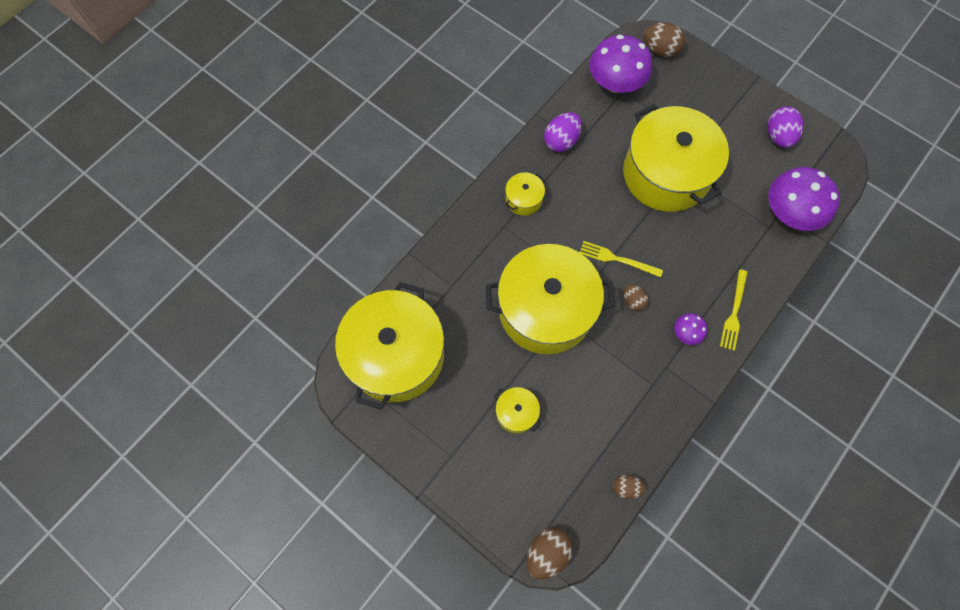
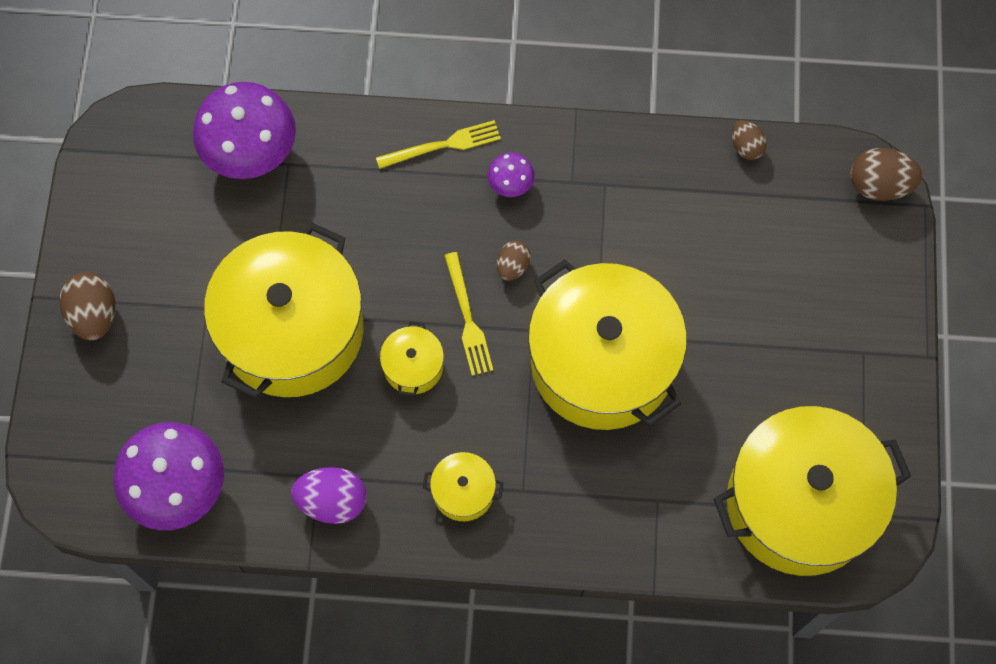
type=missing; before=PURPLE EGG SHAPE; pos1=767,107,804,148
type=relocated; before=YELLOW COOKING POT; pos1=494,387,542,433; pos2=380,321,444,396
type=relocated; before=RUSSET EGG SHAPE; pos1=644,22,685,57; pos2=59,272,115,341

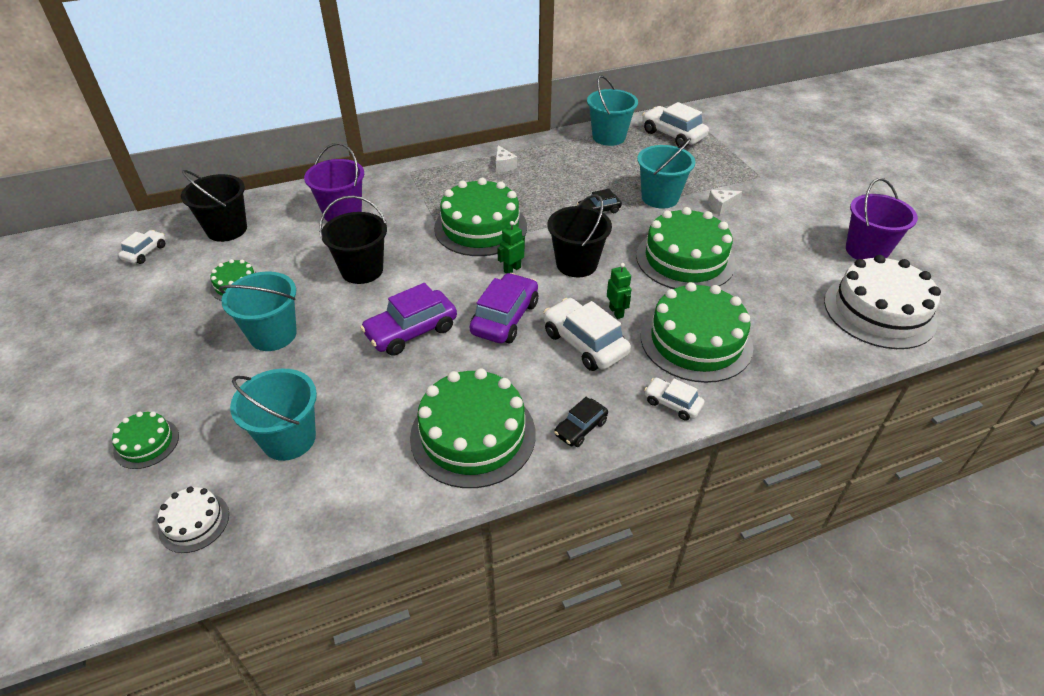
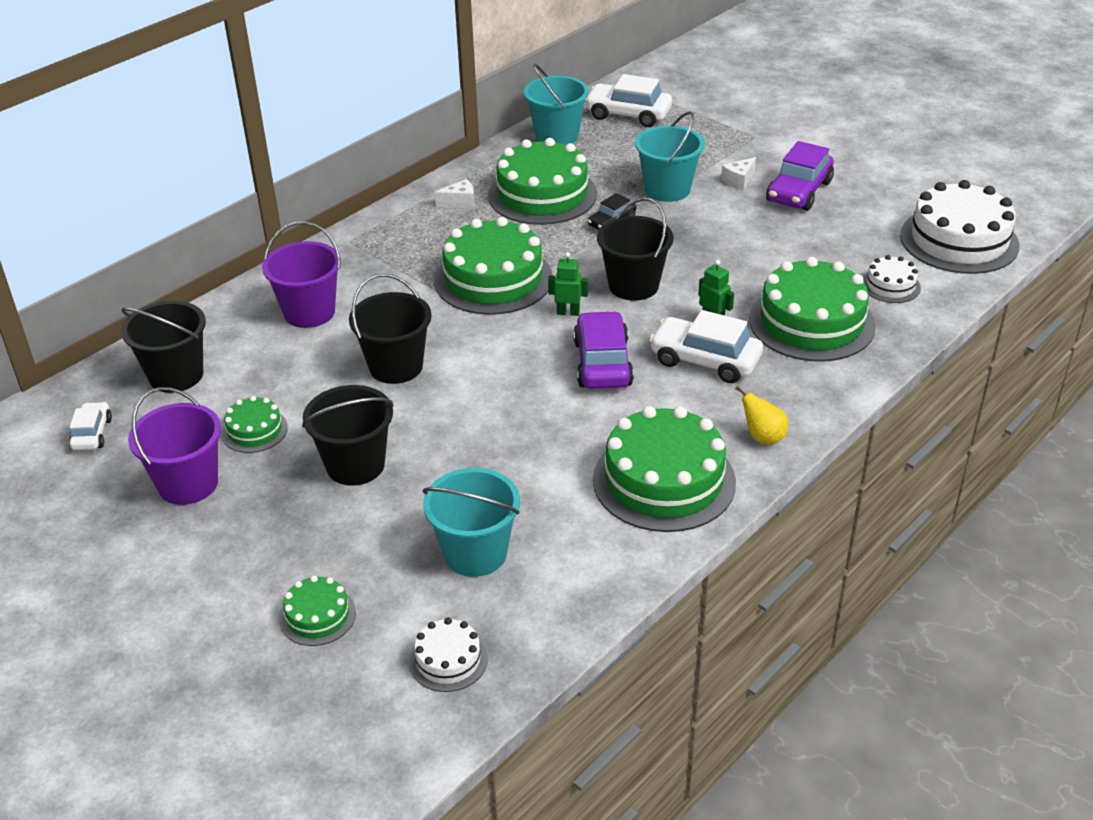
type=missing; before=PURE WHITE TOY CAR; pos1=644,378,704,421
type=appeared; after=PURE WHITE LAYER CAKE; pos2=863,255,921,303
type=relocated; before=PURPLE TOY CAR; pos1=360,283,457,356; pos2=766,141,834,211
type=relocated; before=GREEN LAYER CAKE; pos1=636,207,736,289; pos2=488,138,597,225
type=relocated; before=PURPLE SAND BUCKET; pos1=846,178,918,260; pos2=128,387,221,505
type=exchanged; before=BLACK TOY CAR; after=YELLOW PEAR FRUIT; pos1=554,397,608,447; pos2=735,386,788,445
type=colour; before=TURQUOISE SAND BUCKET; after=BLACK SAND BUCKET; pos1=219,272,297,351; pos2=302,385,394,486
type=spun; before=PURE WHITE CHEESE WEDGE; pos1=496,145,517,172; pos2=435,179,475,209; turn=-60
type=spun; before=GREEN ROBOT FIGURE; pos1=497,221,525,274; pos2=548,252,588,316; turn=75

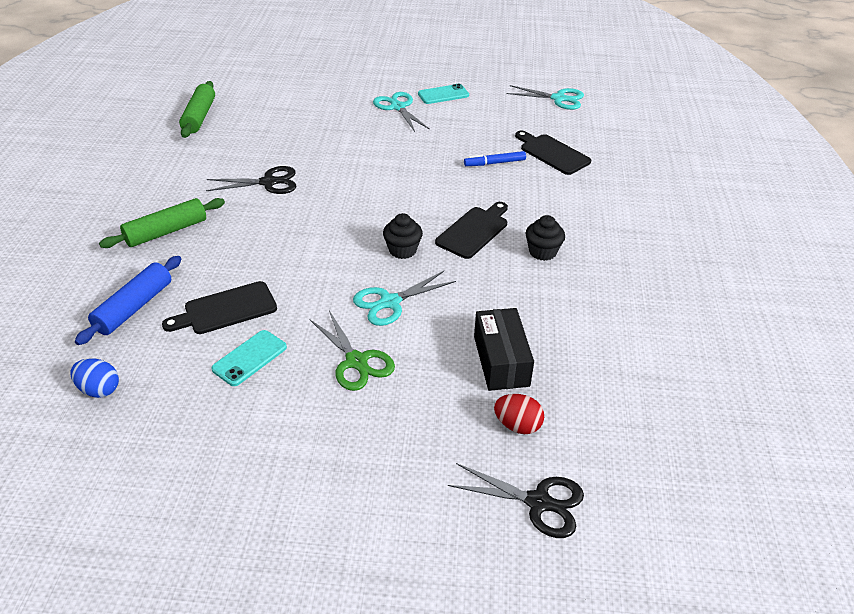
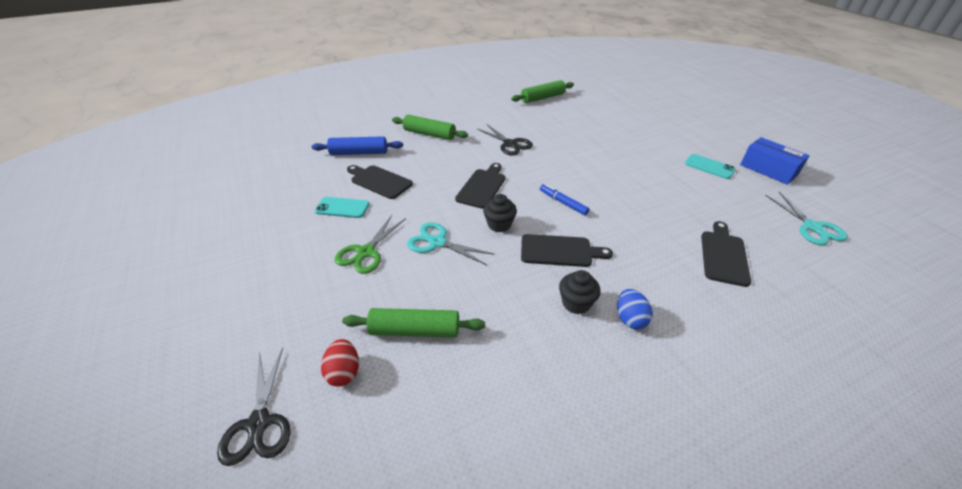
type=missing; before=TURQUOISE SHEARS; pos1=373,92,430,132
type=appeared; after=BLACK CHOPPING BOARD; pos2=455,163,505,209
type=appeared; after=BLUE BOX; pos2=740,137,810,185
type=relocated; before=BLUE EGG SHAPE; pos1=70,358,119,398; pos2=617,289,653,329
type=relocated; before=BLUE MARKER PEN; pos1=464,151,526,166; pos2=540,184,590,215
type=exchanged; before=BLACK BOX; after=GREEN PASTRY ROLLER; pos1=474,308,534,391; pos2=342,308,485,338

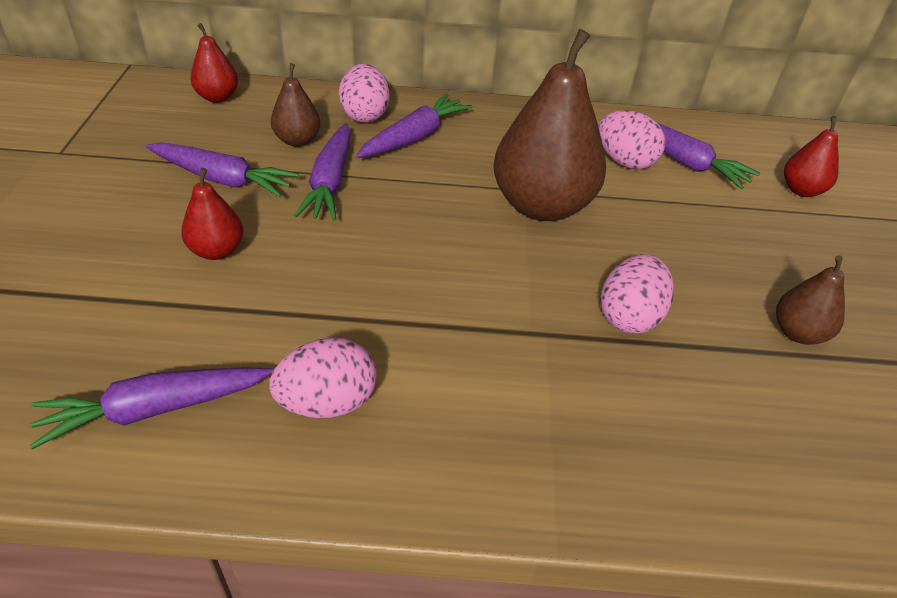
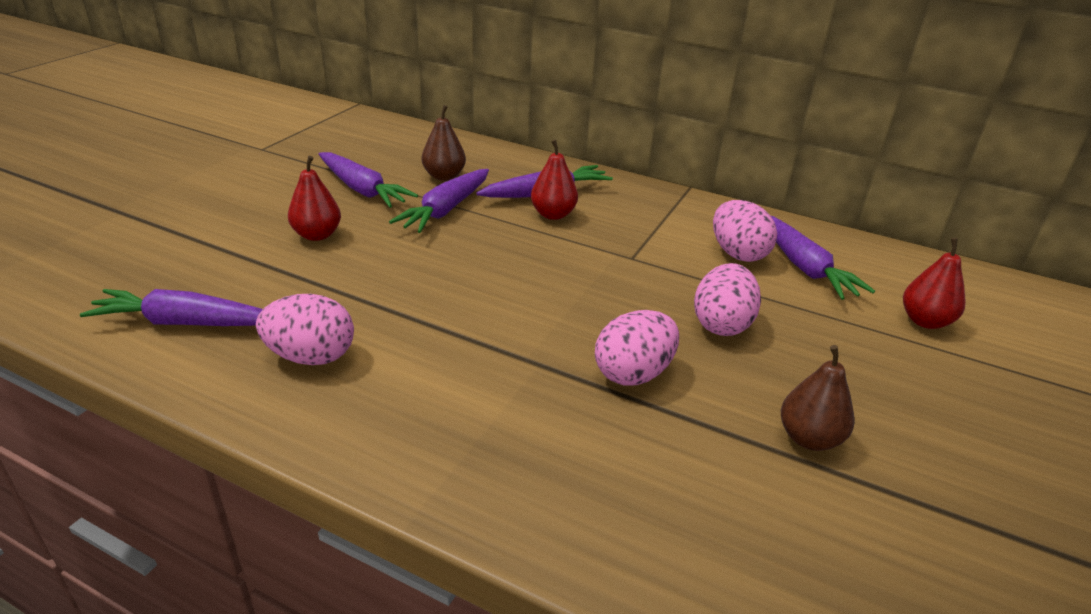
type=missing; before=RUSSET PEAR FRUIT; pos1=493,29,606,221
type=relocated; before=SCARLET PEAR FRUIT; pos1=190,23,238,103; pos2=531,140,578,220
type=relocated; before=ROSY EGG SHAPE; pos1=339,64,390,123; pos2=694,263,761,336

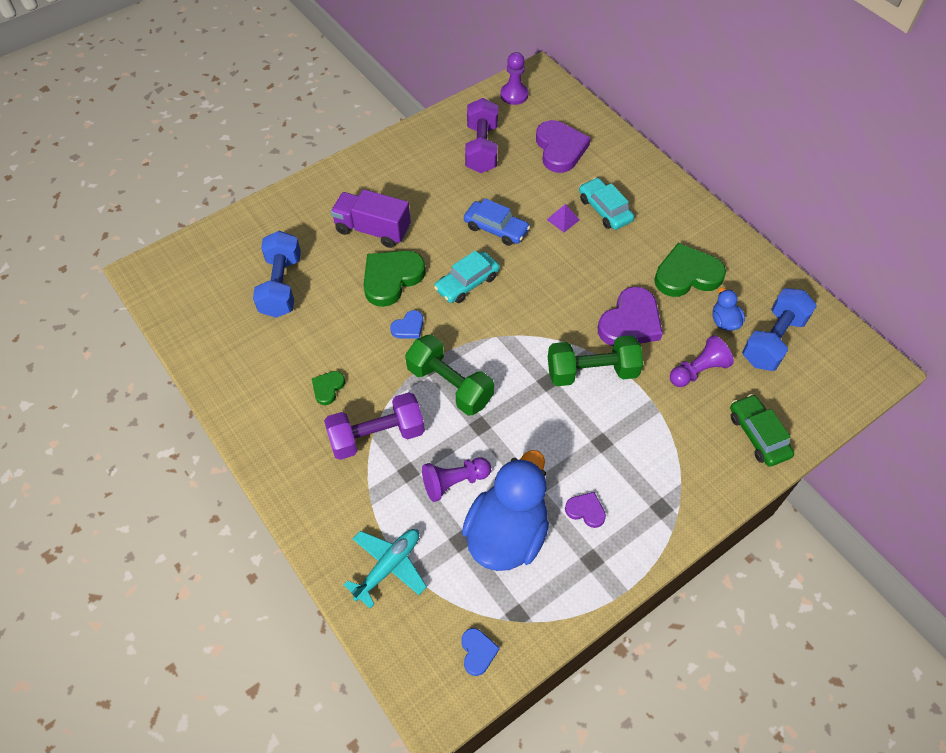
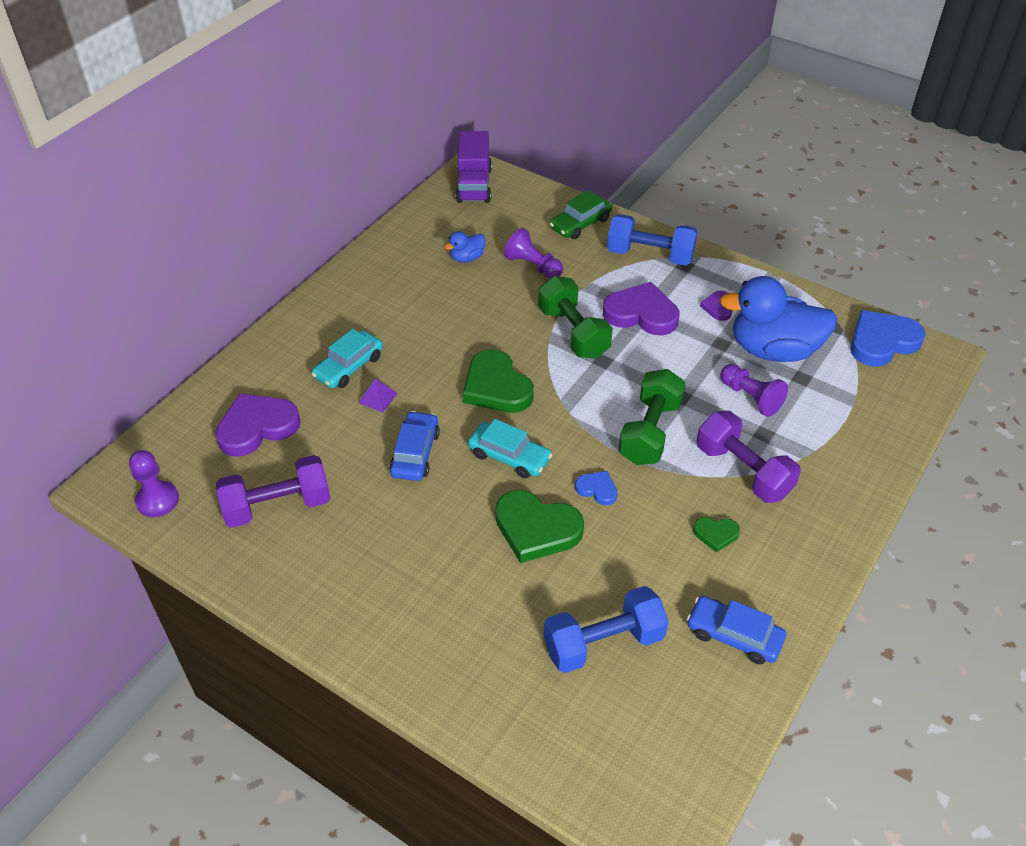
type=missing; before=TURQUOISE PLANE; pos1=344,529,427,609
type=appeared; after=BLUE TOY CAR; pos2=687,596,786,664
type=relocated; before=PURPLE TOY TRUCK; pos1=331,189,411,248; pos2=456,131,492,203
type=relocated; before=PURPLE HEART; pos1=598,287,663,346; pos2=603,282,679,335
type=relocated; before=GREEN HEART; pos1=654,243,726,297; pos2=463,349,534,413
type=relocated; before=BLUE FREE WEIGHT; pos1=742,288,817,371; pos2=607,214,698,266
type=size; before=BLUE HEART; pos1=461,628,500,676; pos2=850,310,926,367; scale=2.0

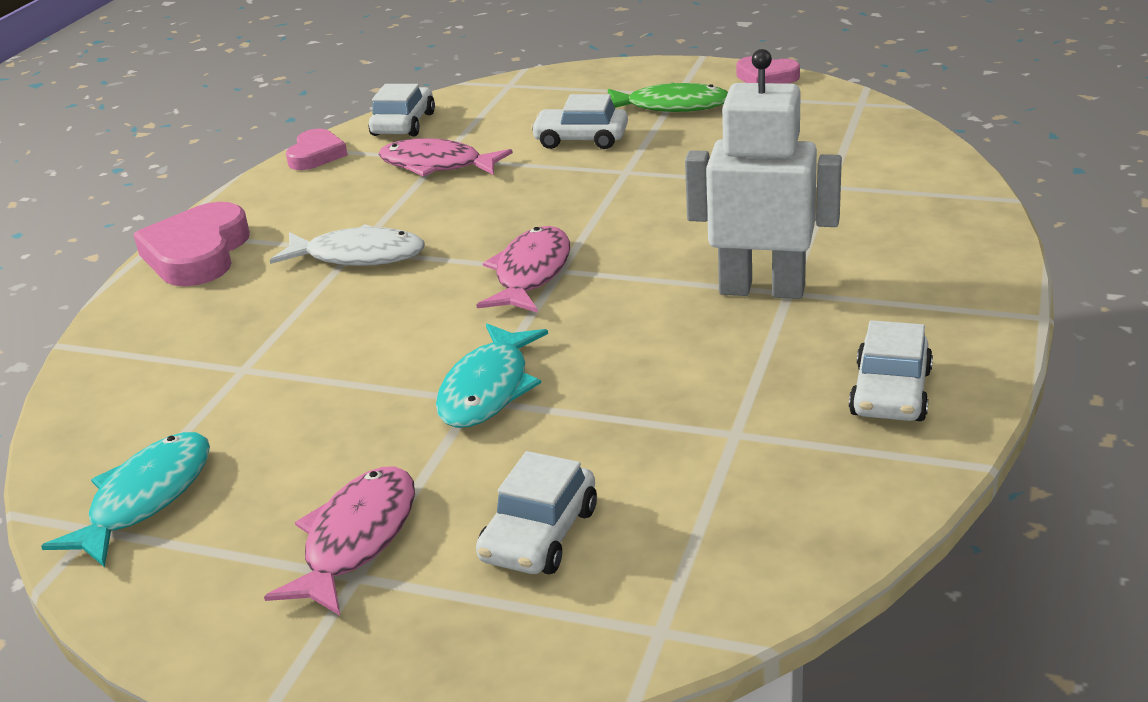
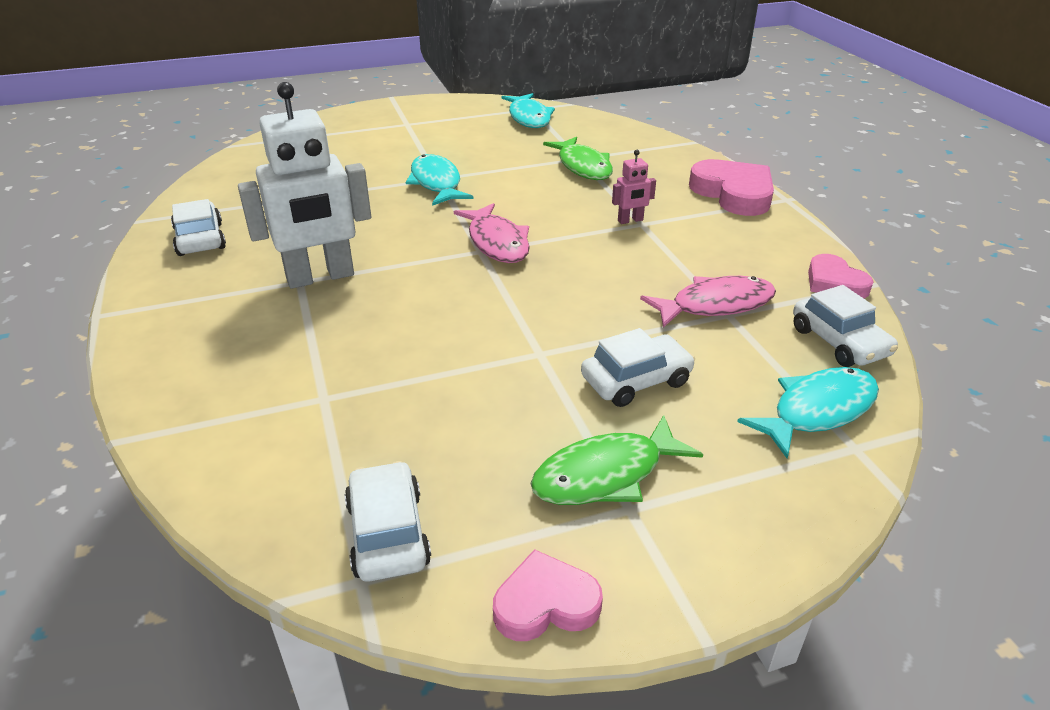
type=missing; before=ROSY TOY FISH; pos1=264,466,415,615
type=appeared; after=GREEN TOY FISH; pos2=543,137,613,180
type=appeared; after=TURQUOISE TOY FISH; pos2=737,367,879,459
type=relocated; before=PURE WHITE TOY CAR; pos1=476,451,597,574; pos2=345,461,431,582
type=exchanged; before=PURE WHITE TOY FISH; after=ROSY ROBOT FIGURE; pos1=270,224,425,266; pos2=612,150,656,224

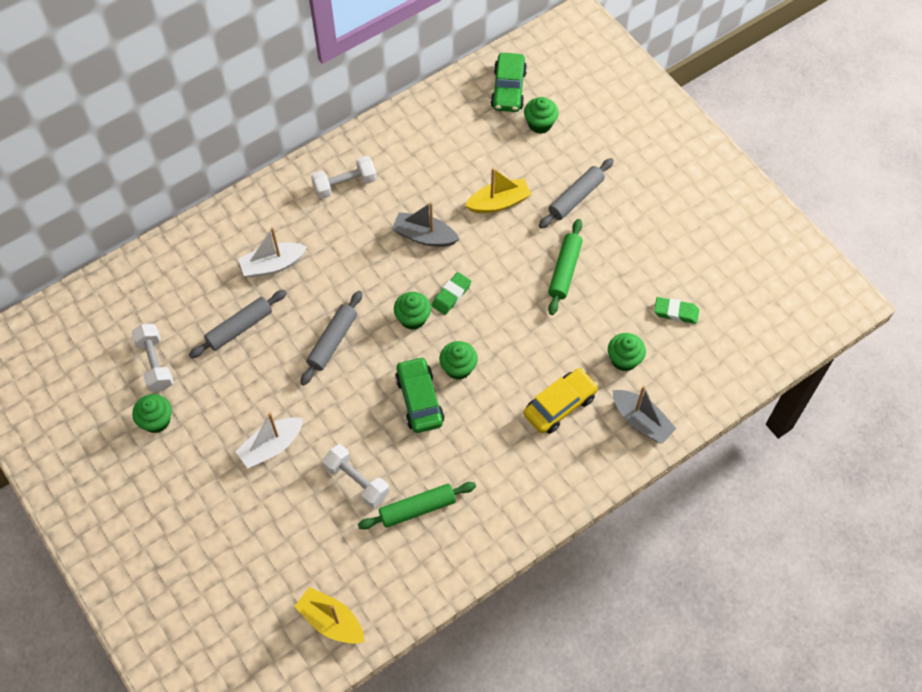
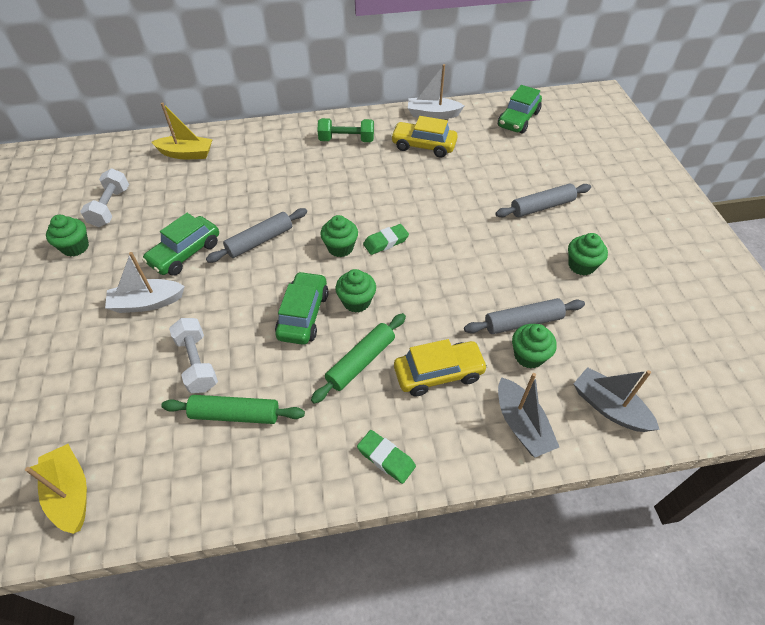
type=appeared; after=GREEN TOY CAR; pos2=142,213,219,276
type=appeared; after=YELLOW TOY CAR; pos2=391,116,458,158
type=relocated; before=GRAY PASTRY ROLLER; pos1=189,290,287,358; pos2=464,298,585,334
type=relocated; before=PURE WHITE TOY BOAT; pos1=238,227,307,278; pos2=408,64,464,119
type=relocated; before=GRAY TOY BOAT; pos1=392,202,459,247; pos2=574,367,660,432
type=relocated; before=YELLOW TOY BOAT; pos1=465,168,531,213; pos2=151,102,213,159
type=relocated; before=GREEN CUPCAKE; pos1=524,97,558,134; pos2=568,233,608,276
type=relocated; before=GREEN PASTRY ROLLER; pos1=548,219,583,315; pos2=311,313,406,404
type=relocated; before=GREEN PENCIL ERASER; pos1=654,297,699,324; pos2=357,430,416,484
type=colour; before=PURE WHITE FREE WEIGHT; after=GREEN FREE WEIGHT; pos1=311,156,377,199; pos2=317,118,374,142

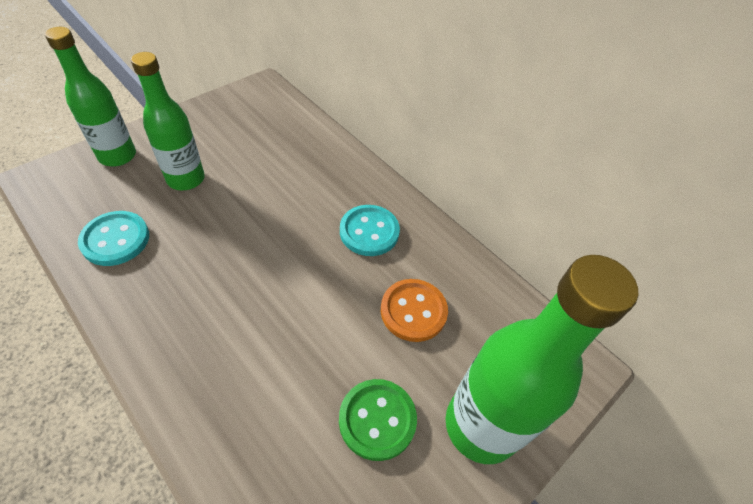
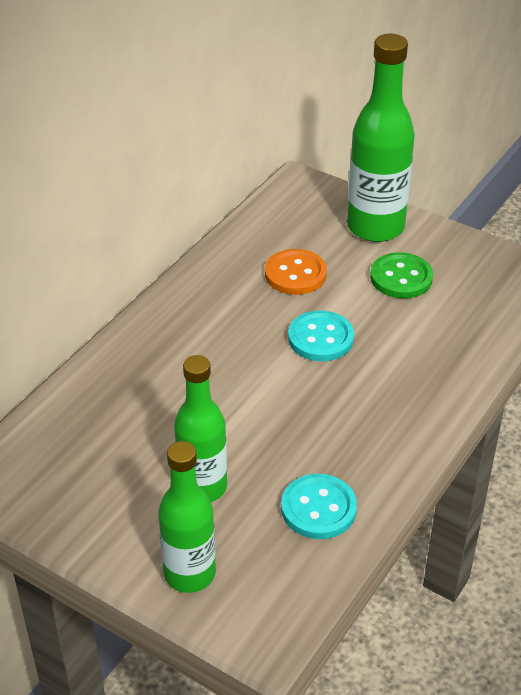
type=relocated; before=TURQUOISE SEWING BUTTON; pos1=340,205,400,256; pos2=288,310,354,361

